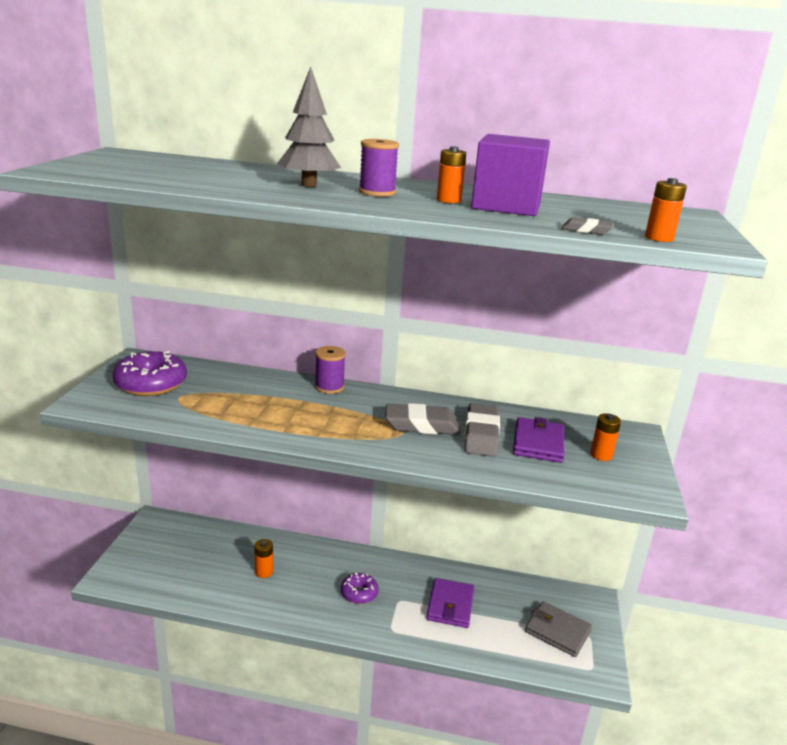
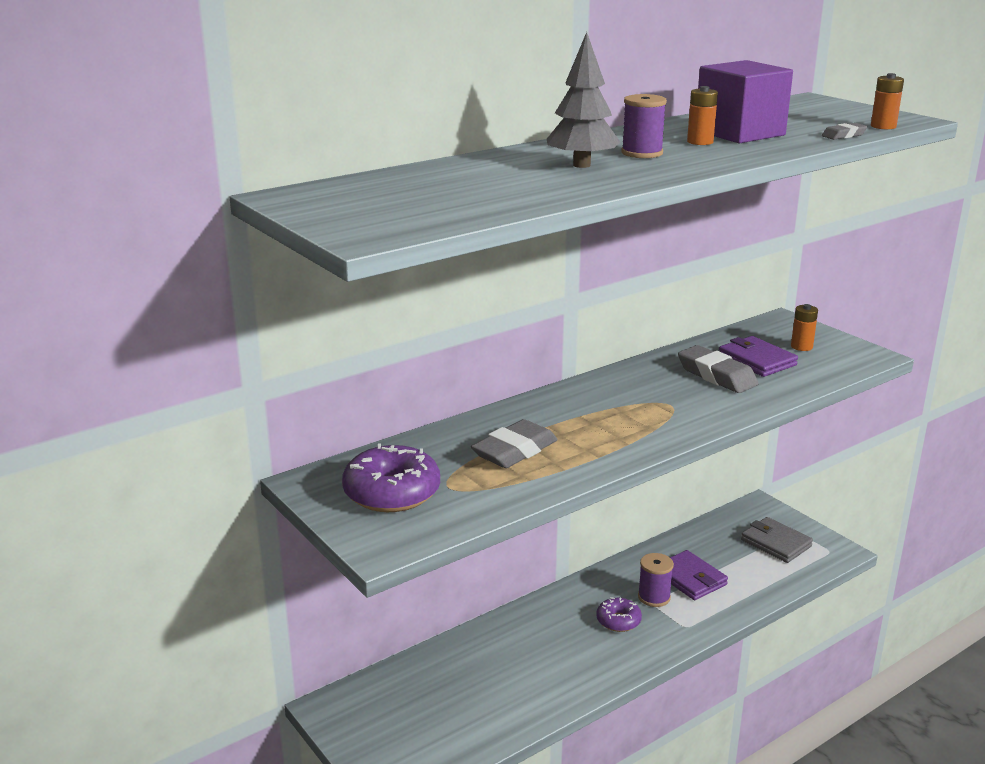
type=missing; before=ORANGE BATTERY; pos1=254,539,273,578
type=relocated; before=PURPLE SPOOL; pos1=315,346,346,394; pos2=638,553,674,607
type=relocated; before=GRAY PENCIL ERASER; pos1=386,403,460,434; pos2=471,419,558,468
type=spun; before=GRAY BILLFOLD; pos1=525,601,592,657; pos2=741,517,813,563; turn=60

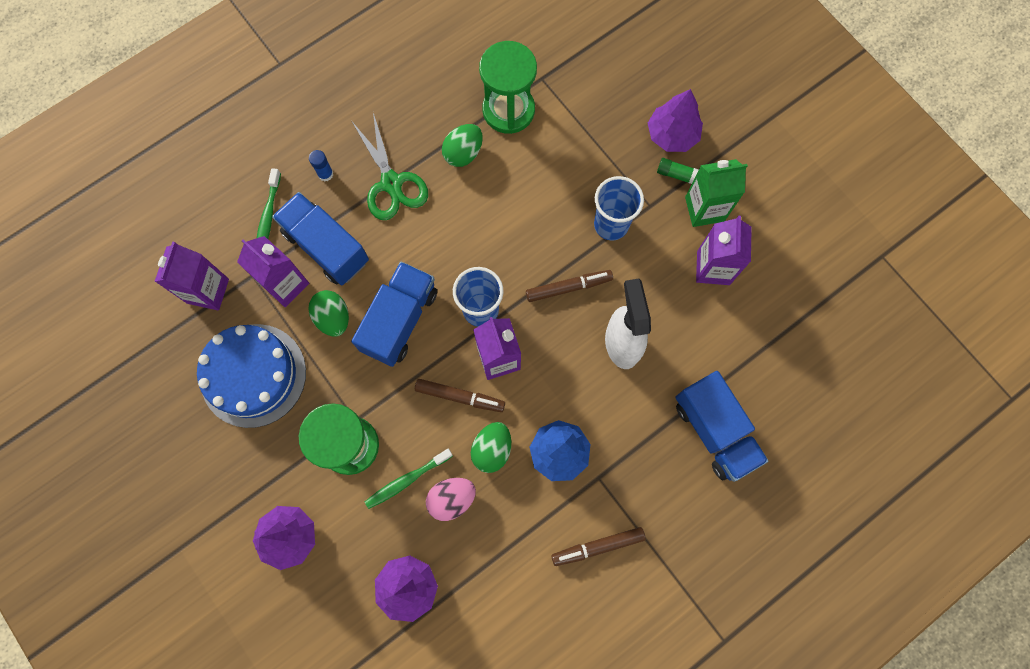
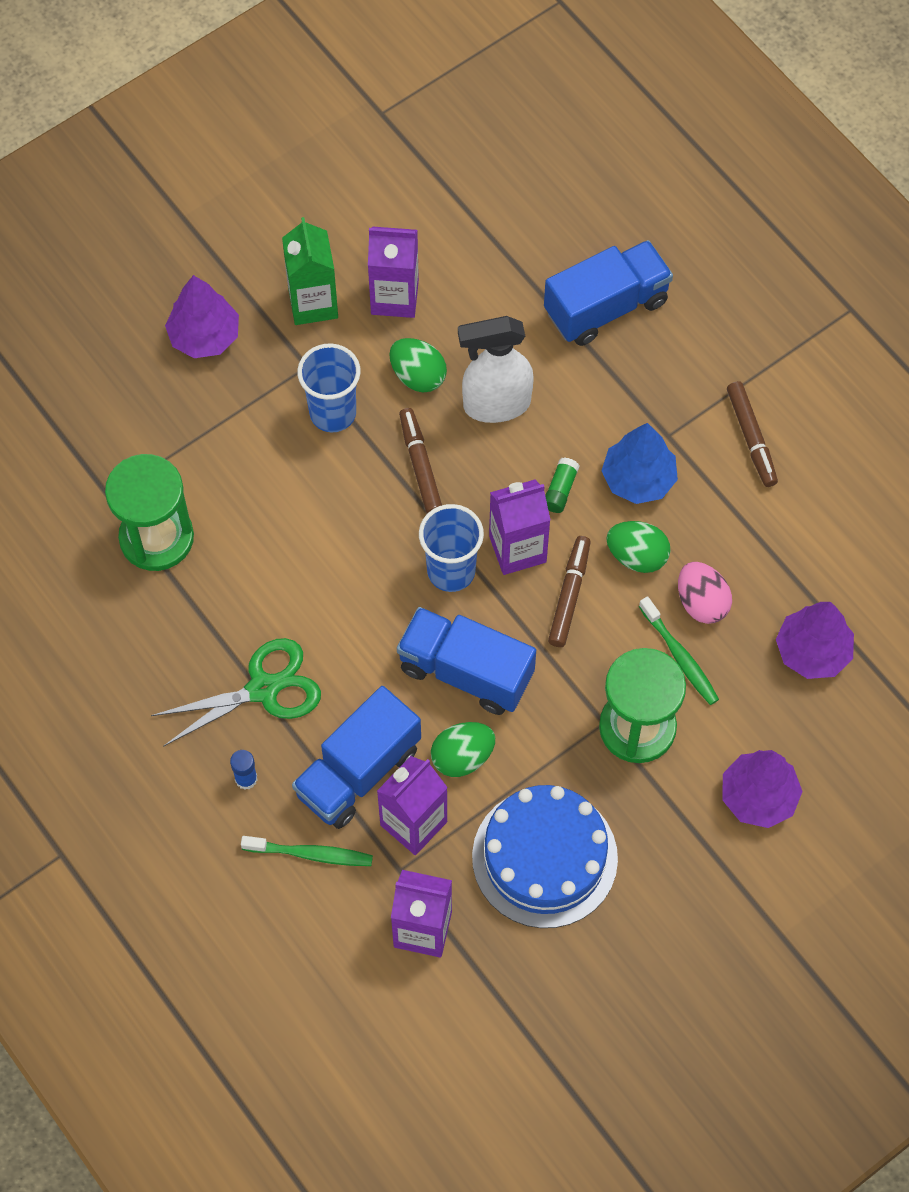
type=relocated; before=GREEN EGG SHAPE; pos1=442,124,483,167; pos2=389,338,447,392
type=relocated; before=GREEN GLUE STICK; pos1=657,158,699,184; pos2=545,457,579,513

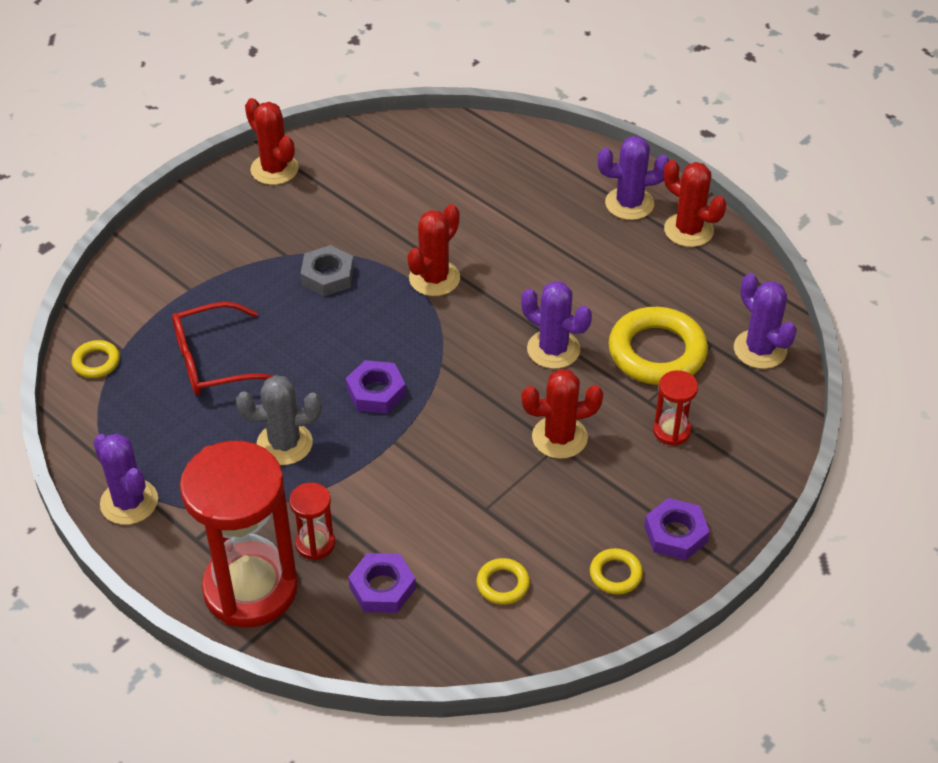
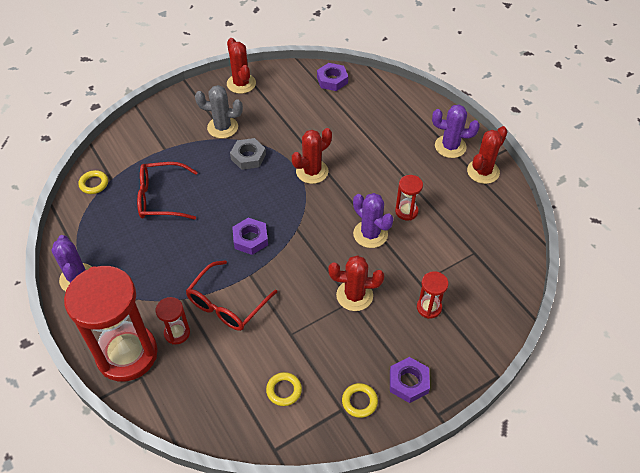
type=missing; before=YELLOW TORUS; pos1=608,307,708,385
type=missing; before=PURPLE SAGUARO CACTUS; pos1=734,273,797,369
type=appeared; after=SCARLET EYEGLASSES; pos2=186,260,277,331
type=appeared; after=SCARLET HOURGLASS; pos2=395,175,423,220
type=relocated; before=GRAY SAGUARO CACTUS; pos1=236,375,322,465; pos2=195,85,243,138
type=relocated; before=PURPLE HEXAGON NUT; pos1=348,553,416,613; pos2=317,63,348,91
type=spun; before=SCARLET SAGUARO CACTUS; pos1=664,160,726,247; pos2=467,126,508,184; turn=75

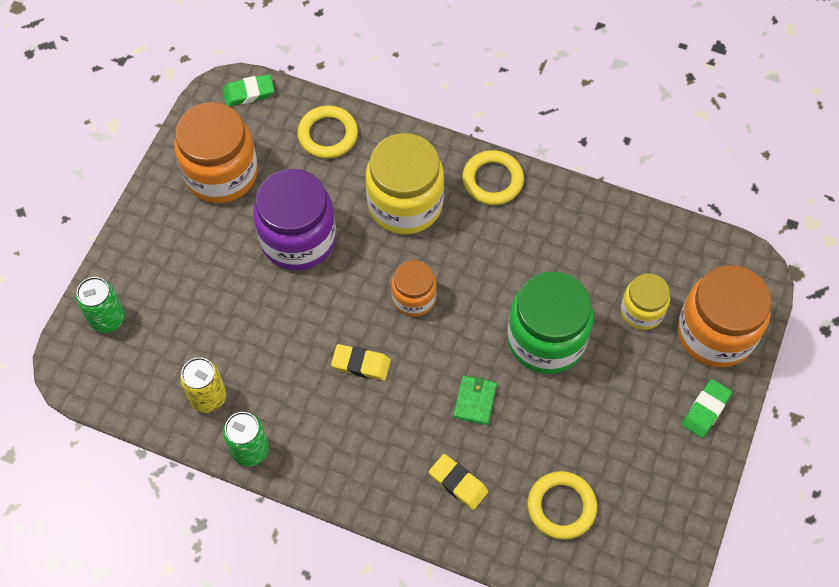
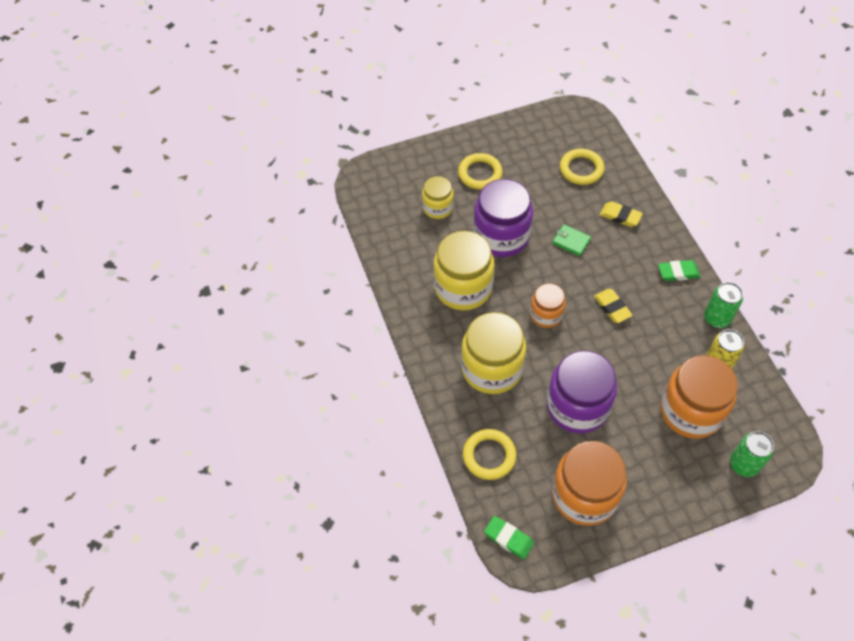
type=appeared; after=YELLOW PRESERVE JAR; pos2=433,231,495,310
type=relocated; before=YELLOW TORUS; pos1=462,150,524,205; pos2=458,153,503,190
type=relocated; before=ORANGE PRESERVE JAR; pos1=678,265,771,368; pos2=660,355,738,439
type=relocated; before=GREEN PENCIL ERASER; pos1=682,379,732,438; pos2=658,260,700,281
type=colour; before=GREEN PRESERVE JAR; after=PURPLE PRESERVE JAR; pos1=507,271,593,374; pos2=473,179,533,257
type=spun; before=YELLOW PENCIL ERASER; pos1=429,454,488,510; pos2=600,201,643,227; turn=-60
type=spun; before=GREEN BILLFOLD; pos1=453,376,497,425; pos2=552,224,591,256; turn=60

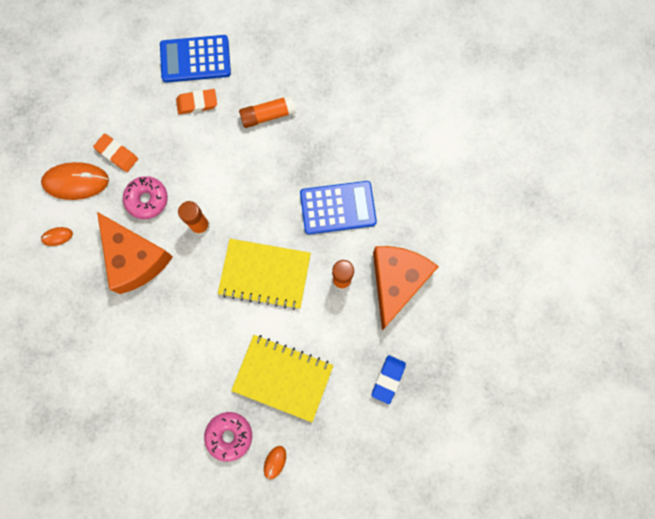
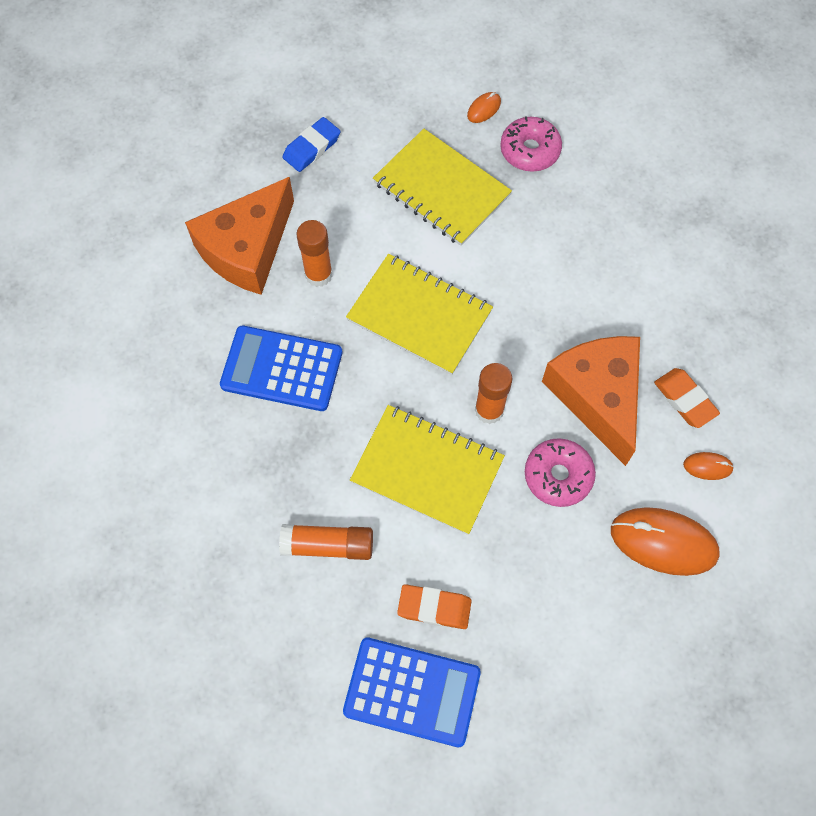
type=appeared; after=YELLOW EXERCISE BOOK; pos2=350,405,505,535
type=relocated; before=ORANGE PENCIL ERASER; pos1=93,134,138,172; pos2=654,368,720,428

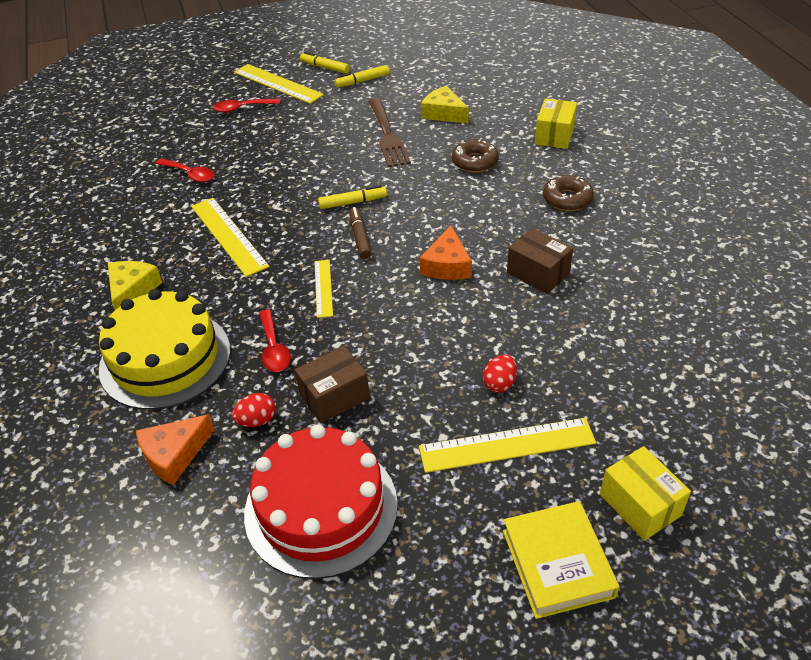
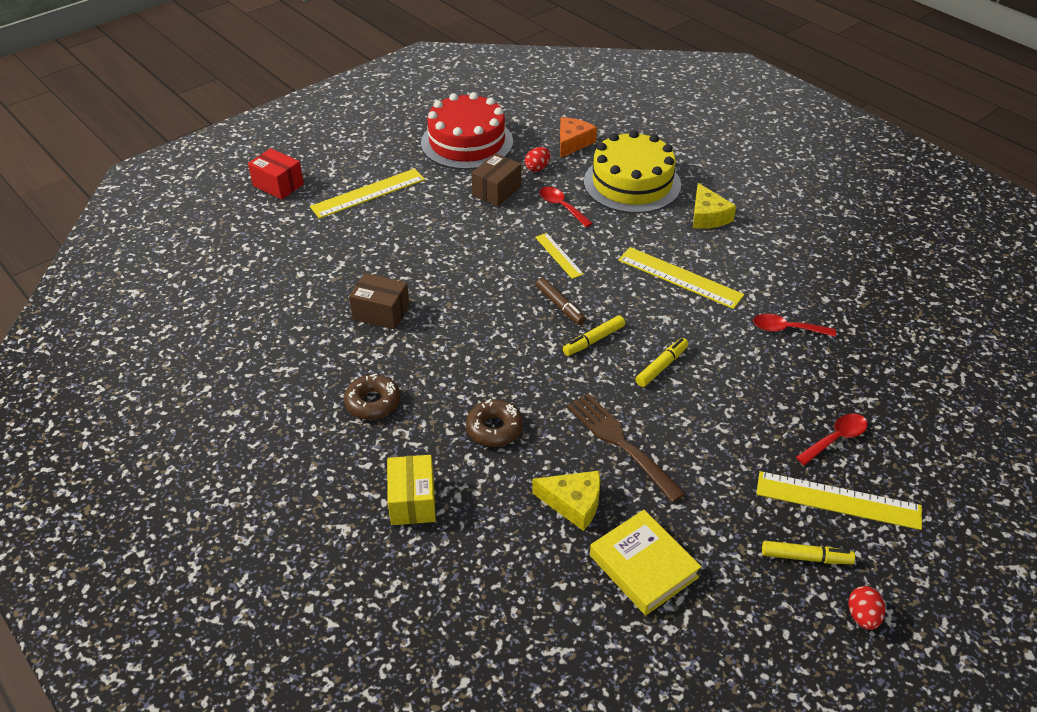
type=missing; before=ORANGE CHEESE WEDGE; pos1=420,225,472,280
type=relocated; before=YELLOW MARKER PEN; pos1=335,65,390,87; pos2=635,338,689,387
type=relocated; before=SCARLET EGG SHAPE; pos1=483,355,517,393; pos2=848,586,885,630
type=relocated; before=YELLOW BOOK; pos1=503,501,619,619; pos2=590,510,702,615
type=colour; before=YELLOW BOX; after=SCARLET BOX; pos1=600,446,691,541; pos2=248,148,304,200

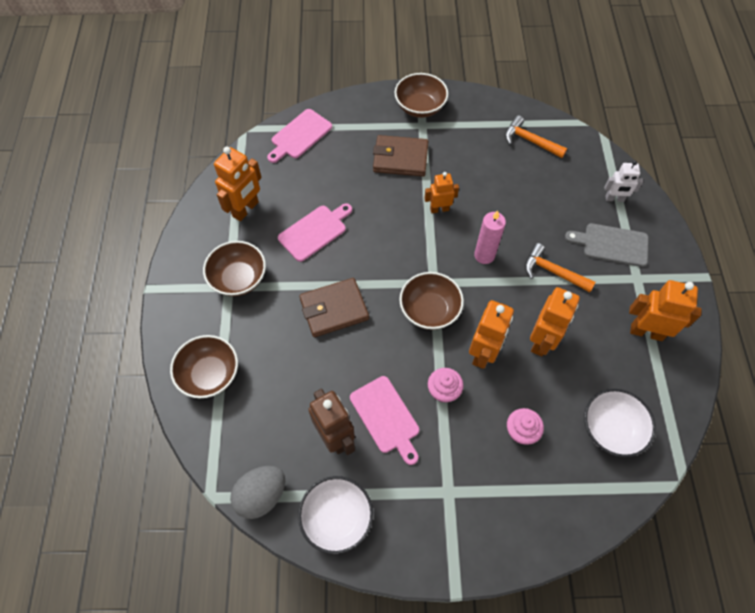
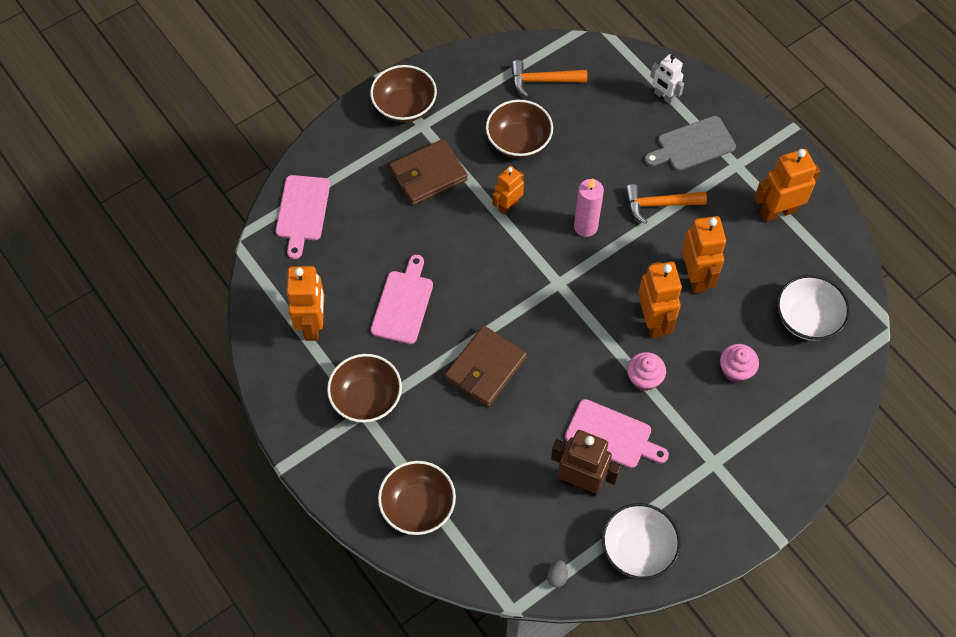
type=relocated; before=RUSSET BOWL; pos1=399,272,464,330; pos2=486,100,553,158
type=spun; before=PURE WHITE ROBOT FIGURE; pos1=604,161,643,202; pos2=650,54,684,104; turn=75
type=size; before=GRAY EGG SHAPE; pos1=230,466,285,519; pos2=547,560,568,588; scale=0.43

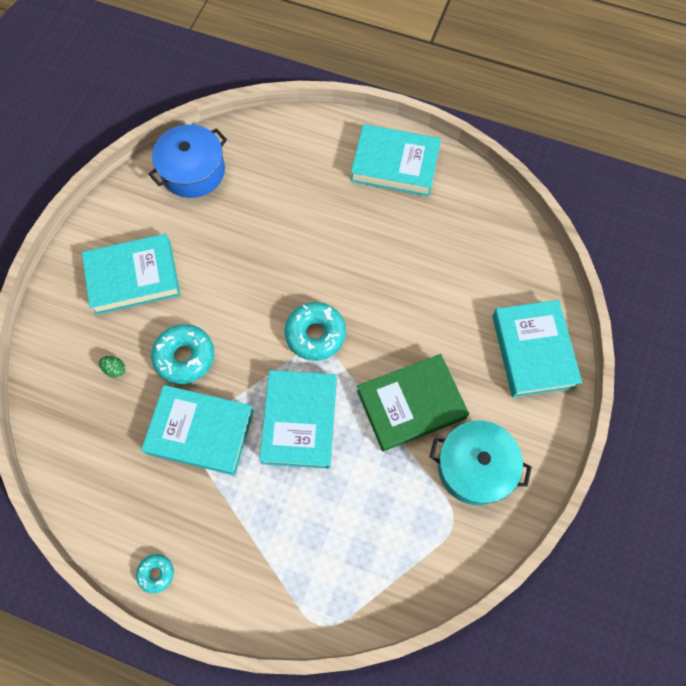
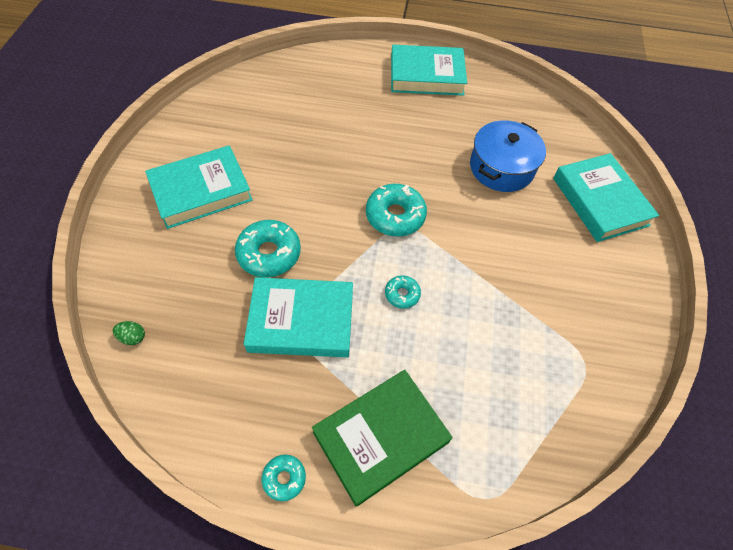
type=missing; before=TURQUOISE COOKING POT; pos1=429,421,532,505
type=relocated; before=GREEN EGG SHAPE; pos1=99,356,125,377; pos2=113,321,145,345
type=relocated; before=BLUE COOKING POT; pos1=148,124,227,198; pos2=470,120,546,192
type=relocated; before=GREEN BOOK; pos1=357,354,469,451; pos2=312,370,453,507
type=exchanged; before=TURQUOISE BOOK; after=TURQUOISE GLAZED DONUT; pos1=259,370,337,469; pos2=385,275,421,309

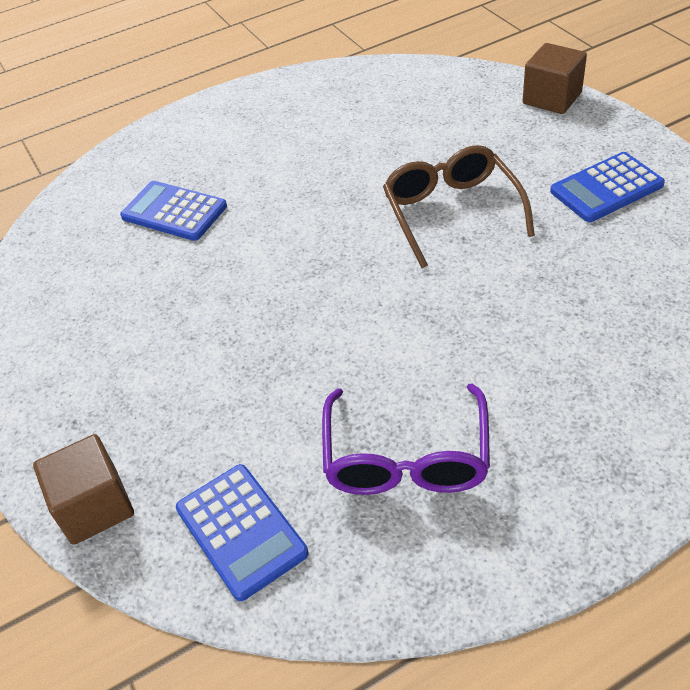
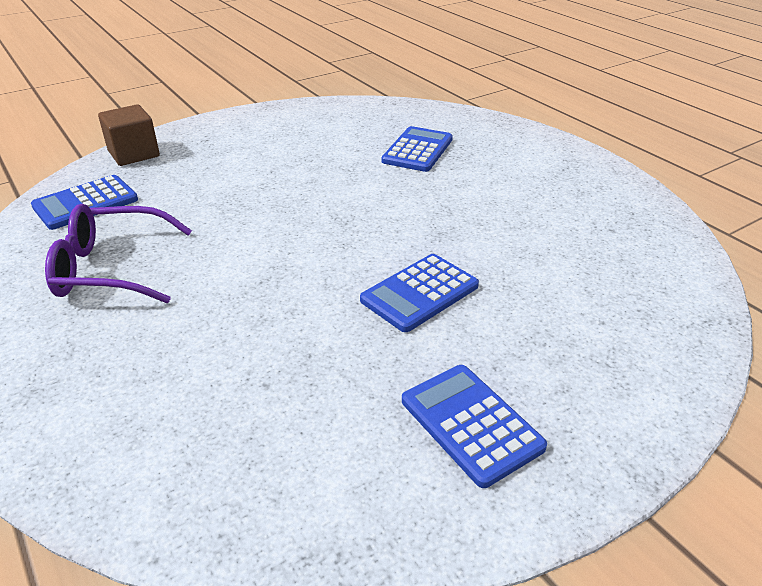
type=missing; before=RUSSET SOLID CUBE; pos1=523,43,587,114
type=exchanged; before=RUSSET EYEGLASSES; after=BLUE CALCULATOR; pos1=383,145,535,268; pos2=360,254,479,332

